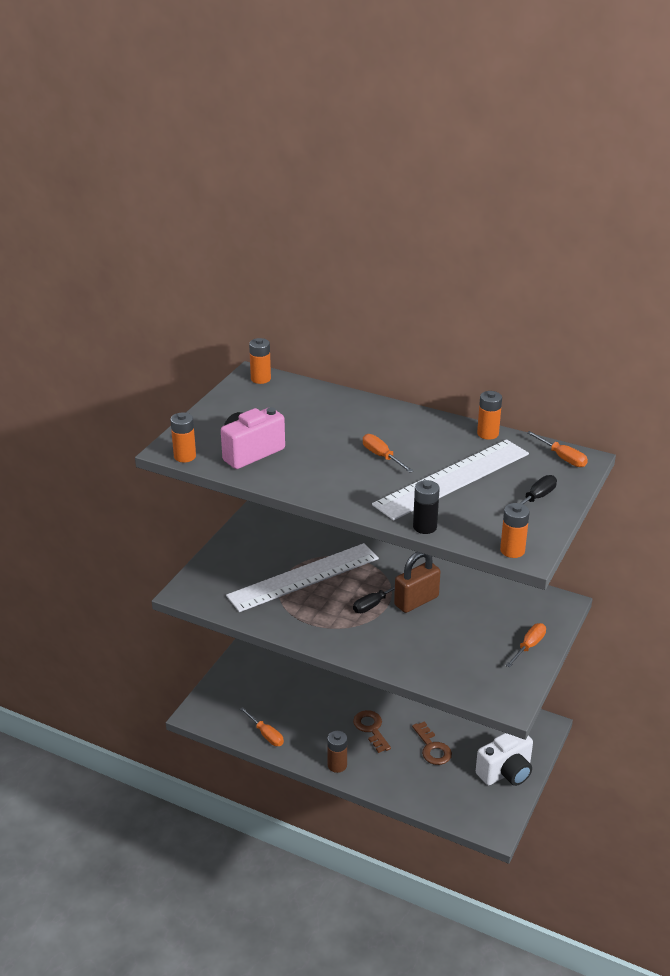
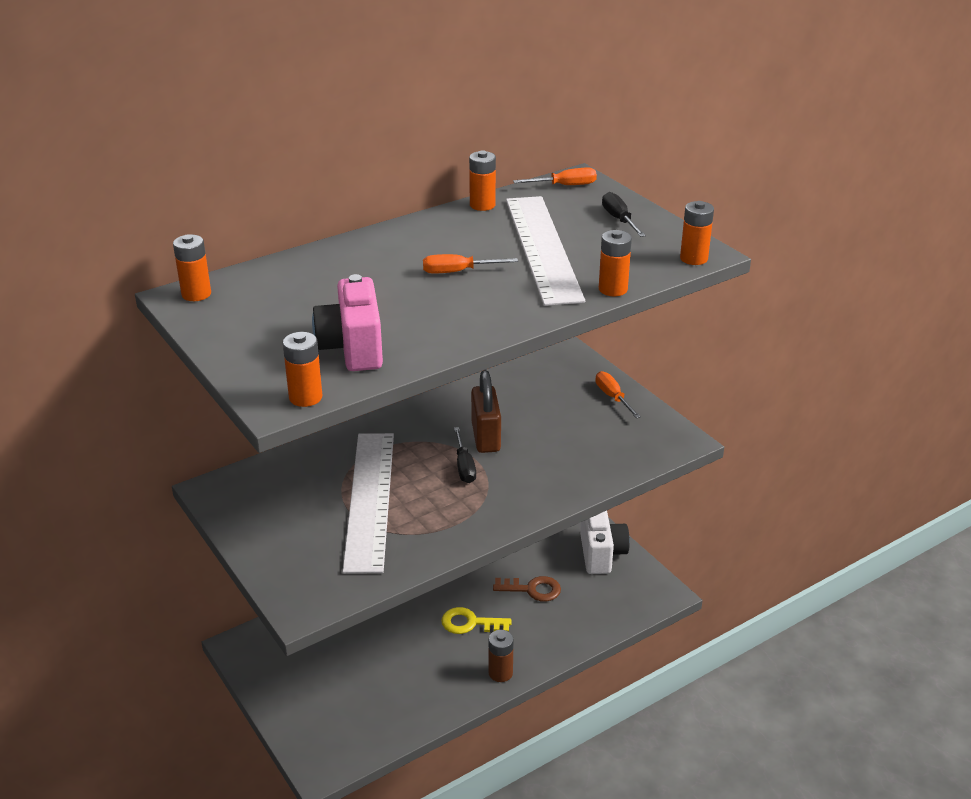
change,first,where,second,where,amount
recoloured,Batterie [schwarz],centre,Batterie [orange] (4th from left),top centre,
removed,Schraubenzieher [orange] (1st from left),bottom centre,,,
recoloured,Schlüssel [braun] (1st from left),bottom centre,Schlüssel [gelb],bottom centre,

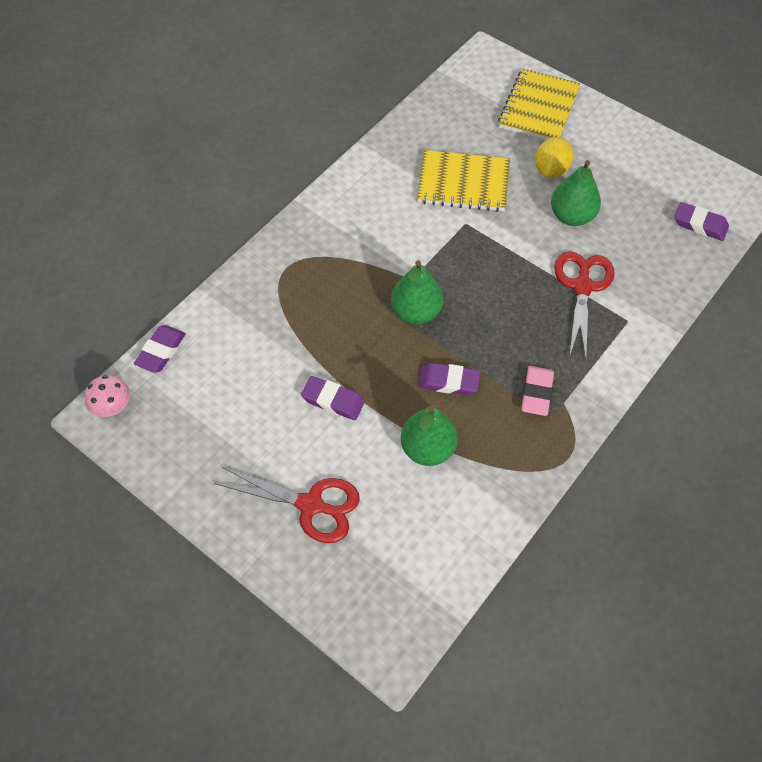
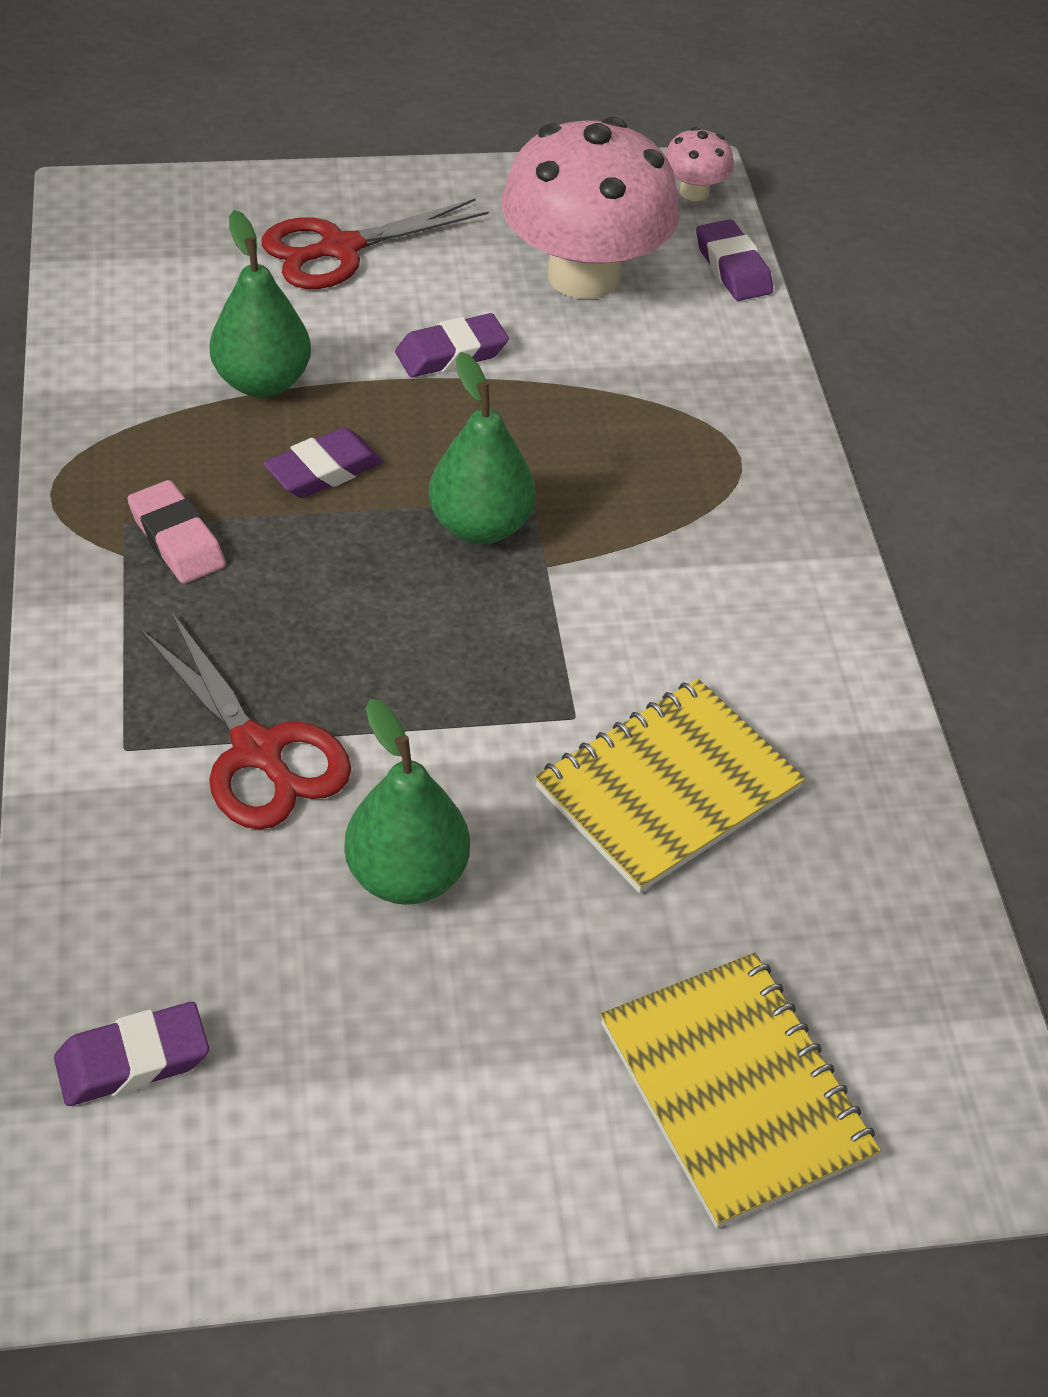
change,first,where,second,where,amount
removed,Zitrone [gelb],top right,,,
added,,,Pilz [rosa] (1st from left),top centre,

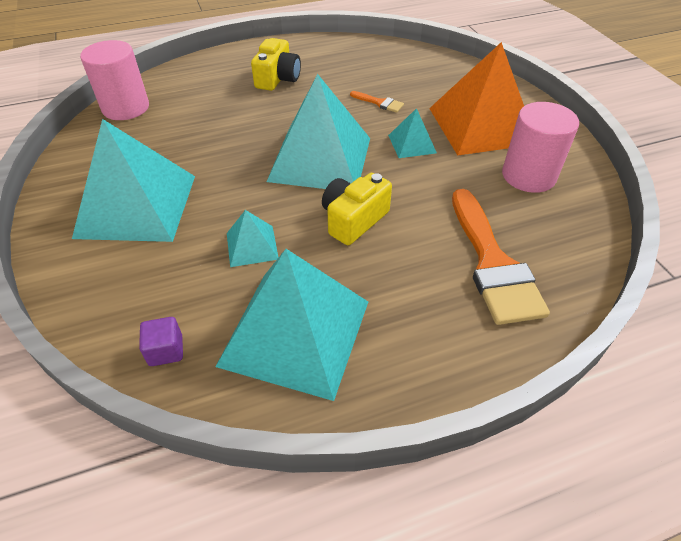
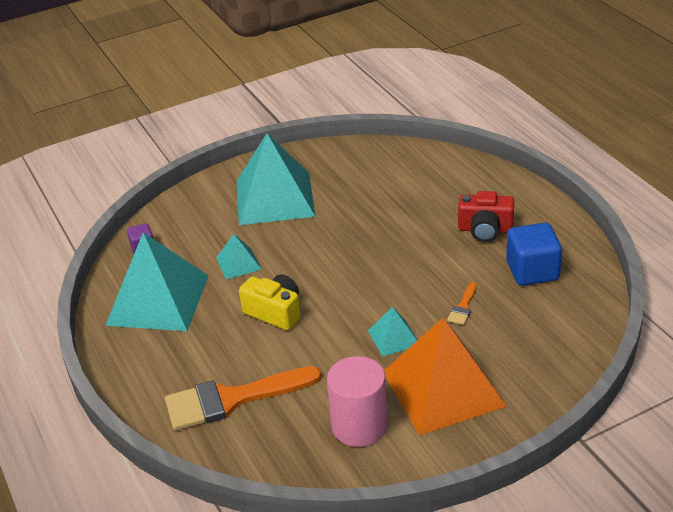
change,first,where,second,where,amount
recoloured,Kamera [gelb] (1st from left),top centre,Kamera [rot],middle right,
removed,Vollzylinder [rosa] (1st from left),top left,,,
removed,Pyramide [türkis] (4th from left),top centre,,,
added,,,Kubus [blau],middle right,

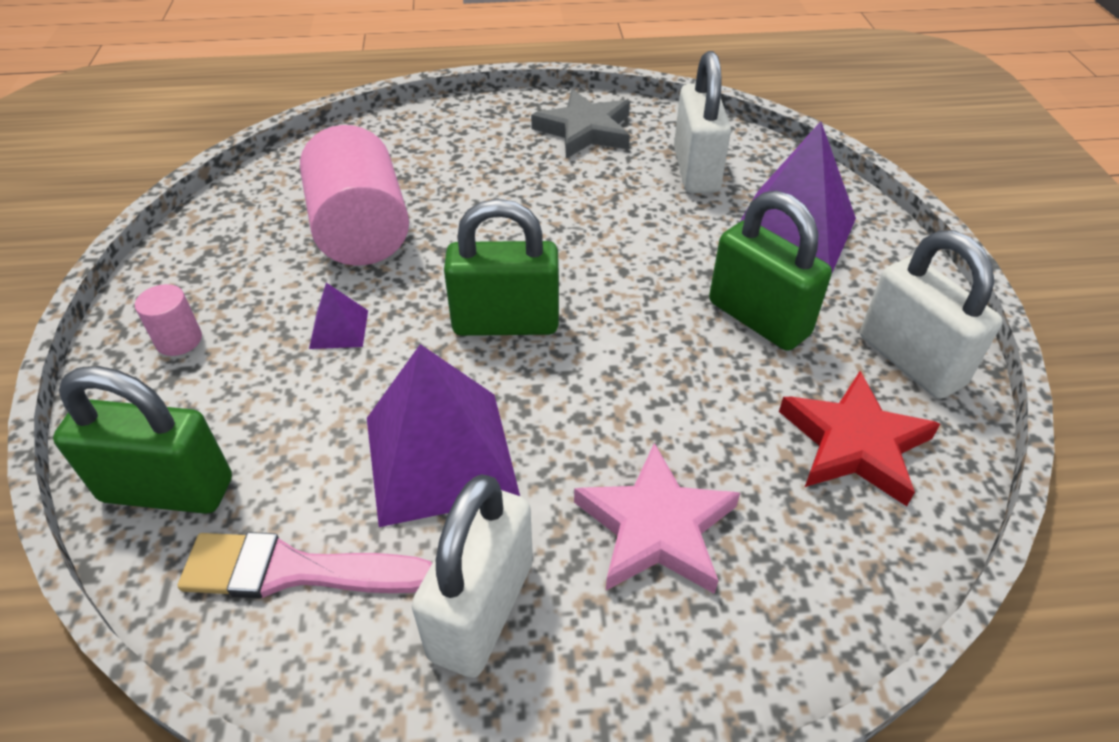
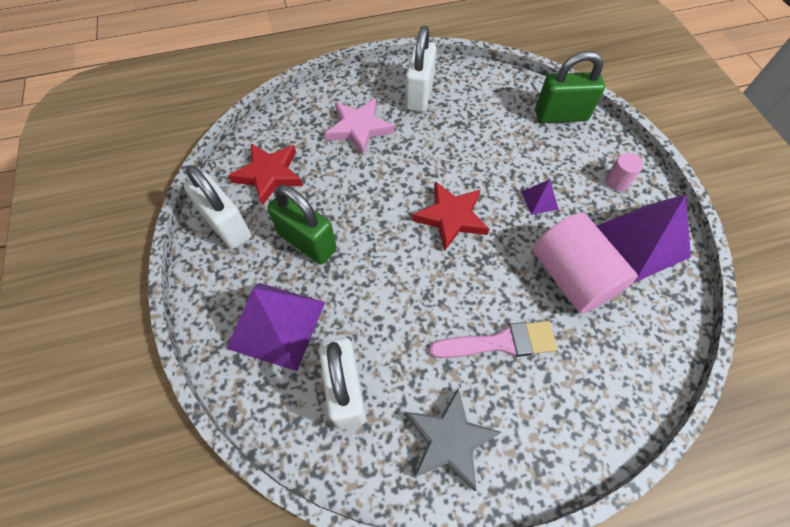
change,first,where,second,where,amount
replaced,Vorhängeschloss [grün] (2nd from left),centre,Stern [rot] (2nd from left),centre,
moved,Pyramide [lila] (2nd from left in the first image),centre,Pyramide [lila] (3rd from left),middle right,
moved,Pinsel [rosa],bottom left,,centre,

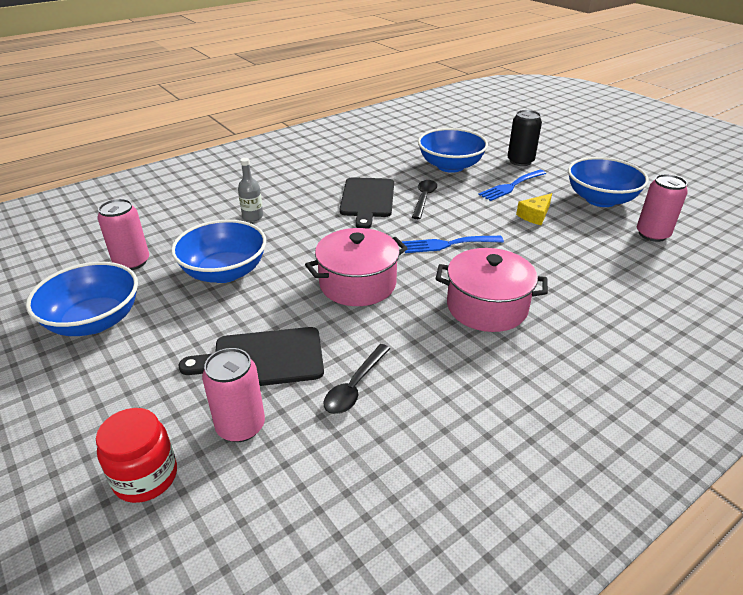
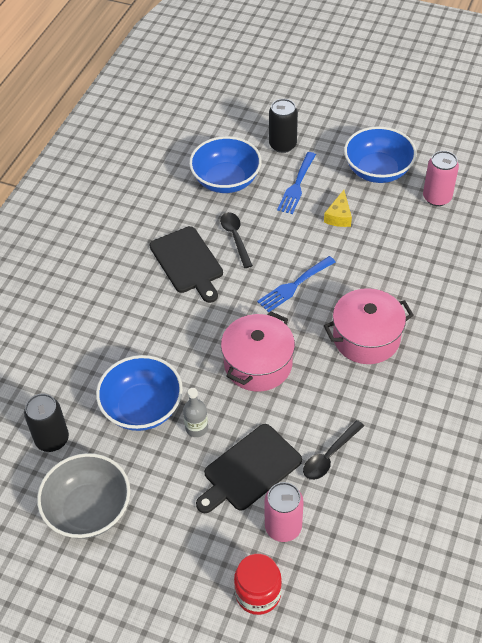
change,first,where,second,where,amount
moved,Flasche [grau],top centre,,centre,
recoloured,Dose [rosa] (1st from left),middle left,Dose [schwarz] (1st from left),middle left,
recoloured,Schüssel [blau] (1st from left),middle left,Schüssel [grau],bottom left,
turned,Löffel [schwarz] (1st from left in the first image),centre,Löffel [schwarz] (2nd from left),bottom right,45 degrees clockwise

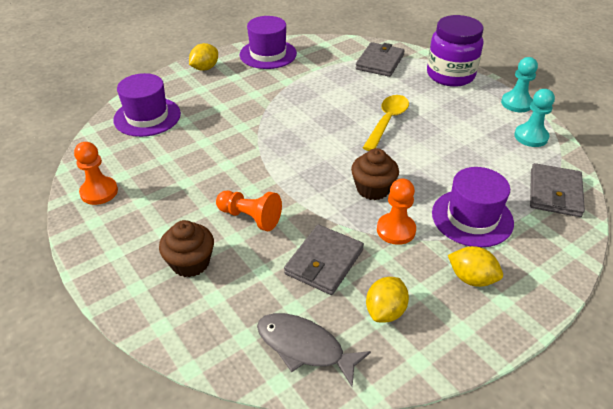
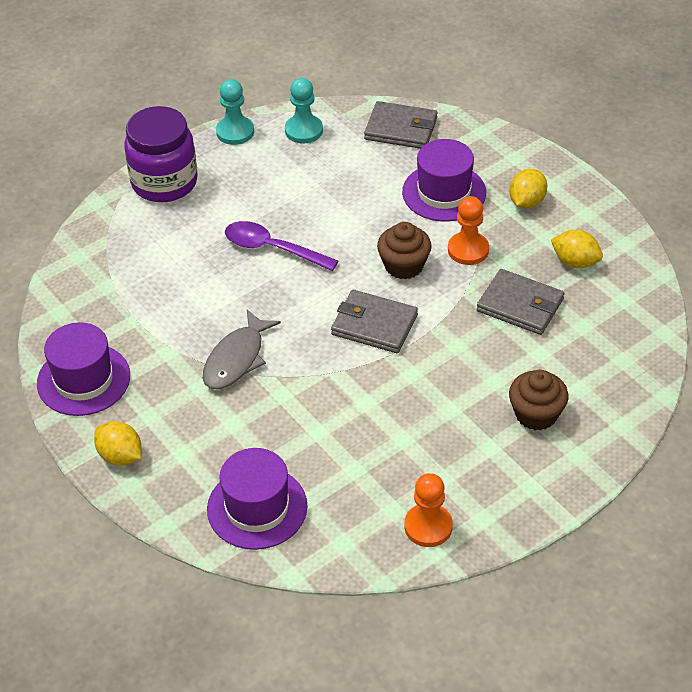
change,first,where,second,where,amount
moved,Geldbörse [grau] (2nd from left in the first image),top centre,Geldbörse [grau] (1st from left),centre,
recoloured,Löffel [gelb],top centre,Löffel [lila],centre,
removed,Bauer [orange] (2nd from left),centre,,,
moved,Fisch [grau],bottom centre,,centre,

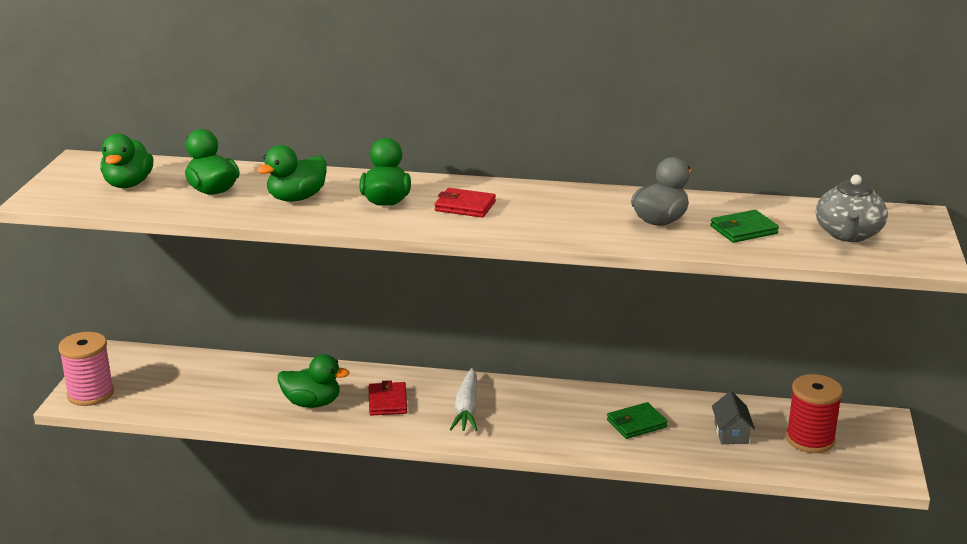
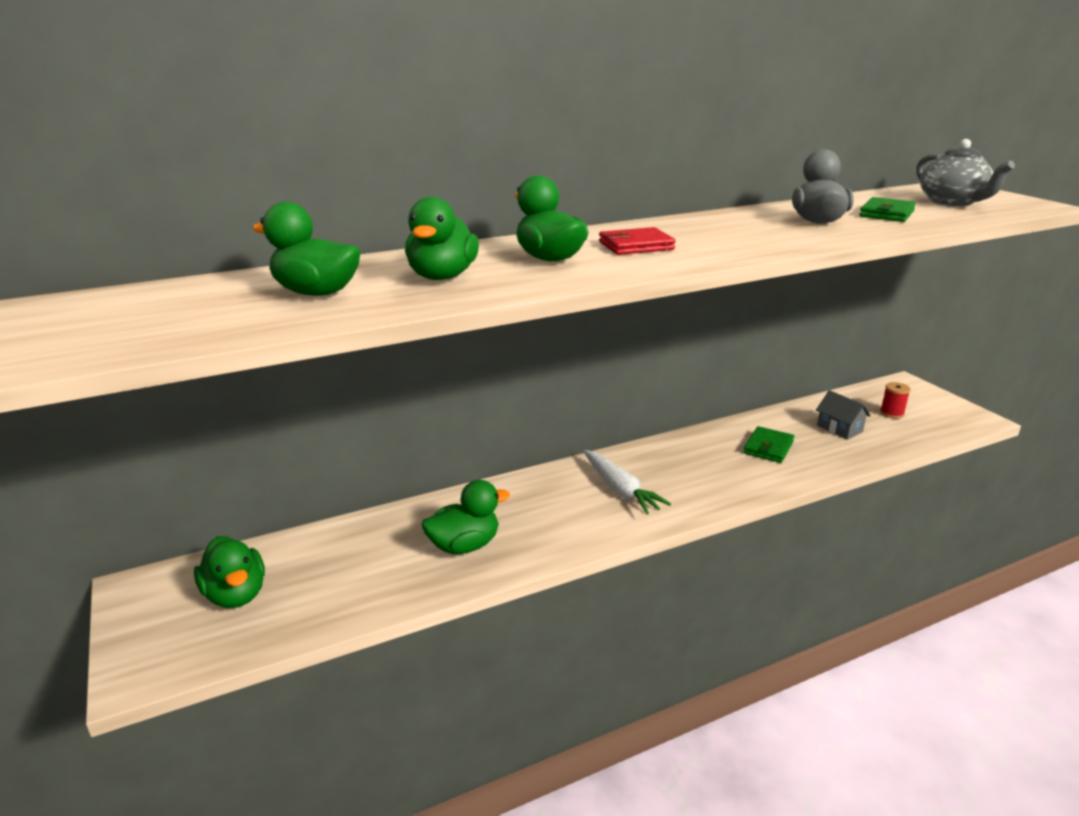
change,first,where,second,where,amount
moved,Ente [grün] (1st from left),top left,,bottom left,
removed,Garnrolle [rosa],bottom left,,,
resized,Garnrolle [rot],bottom right,,middle right,x0.52
removed,Geldbörse [rot] (1st from left),bottom centre,,,

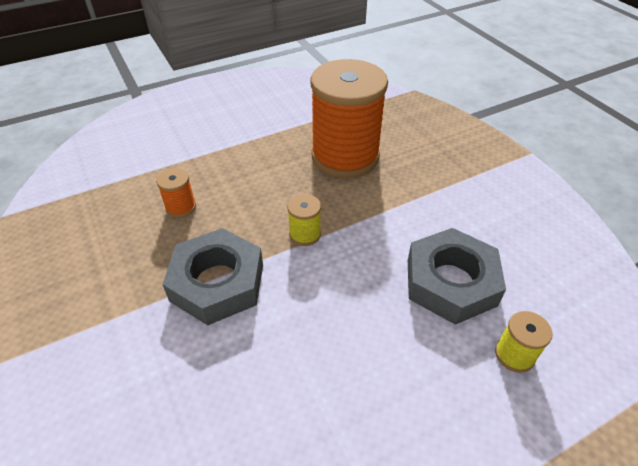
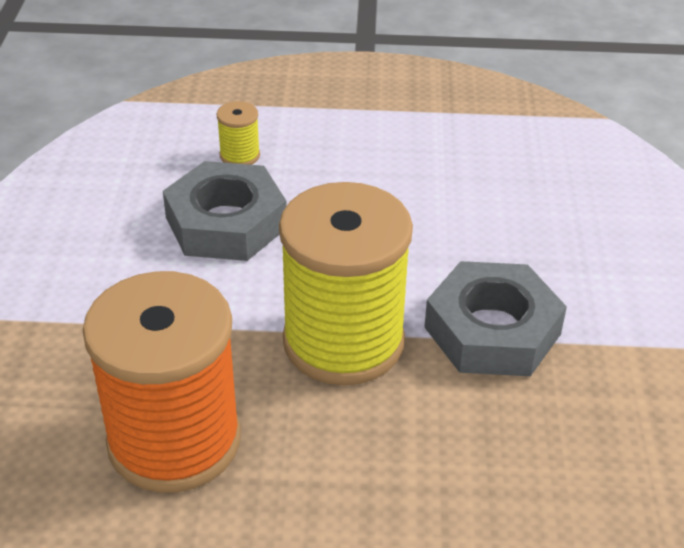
change,first,where,second,where,amount
removed,Garnrolle [orange] (1st from left),middle left,,,
resized,Garnrolle [gelb] (1st from left in the first image),centre,Garnrolle [gelb] (2nd from left),centre,x2.49

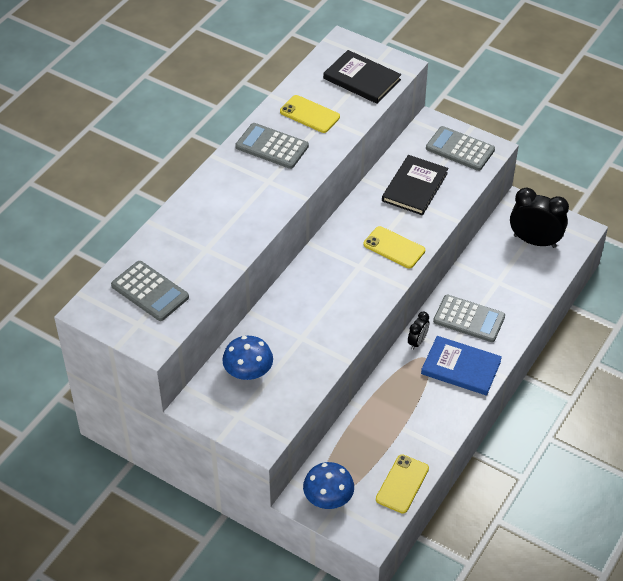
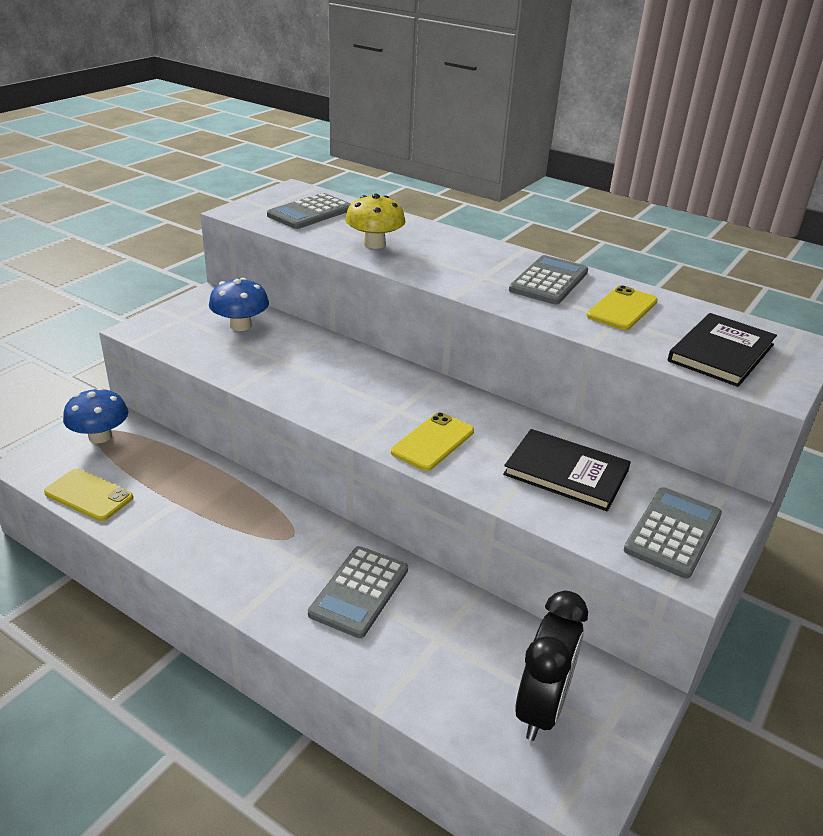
change,first,where,second,where,amount
removed,Wecker [schwarz] (1st from left),middle right,,,
removed,Buch [blau],middle right,,,
added,,,Pilz [gelb],top centre,

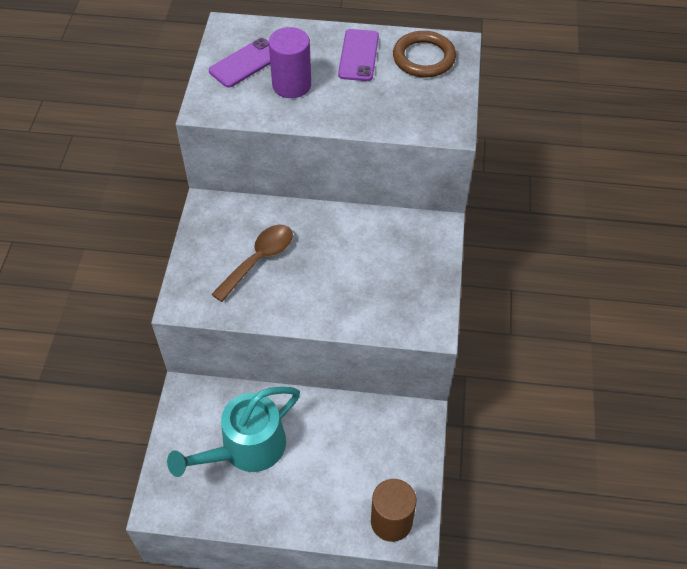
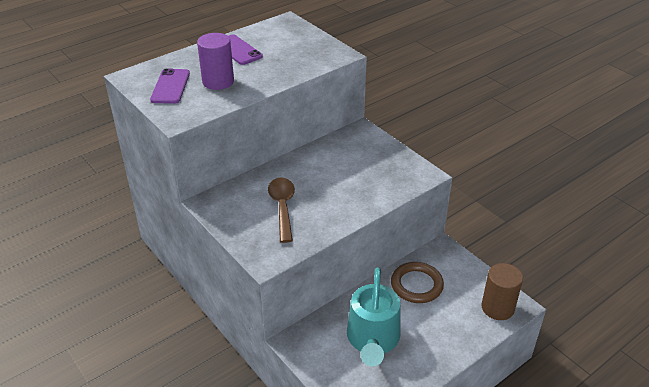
change,first,where,second,where,amount
moved,Ring [braun],top centre,,bottom centre,

